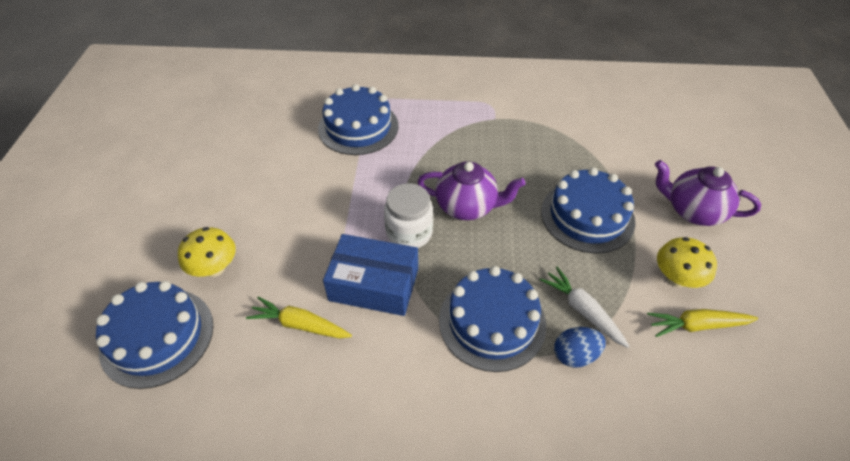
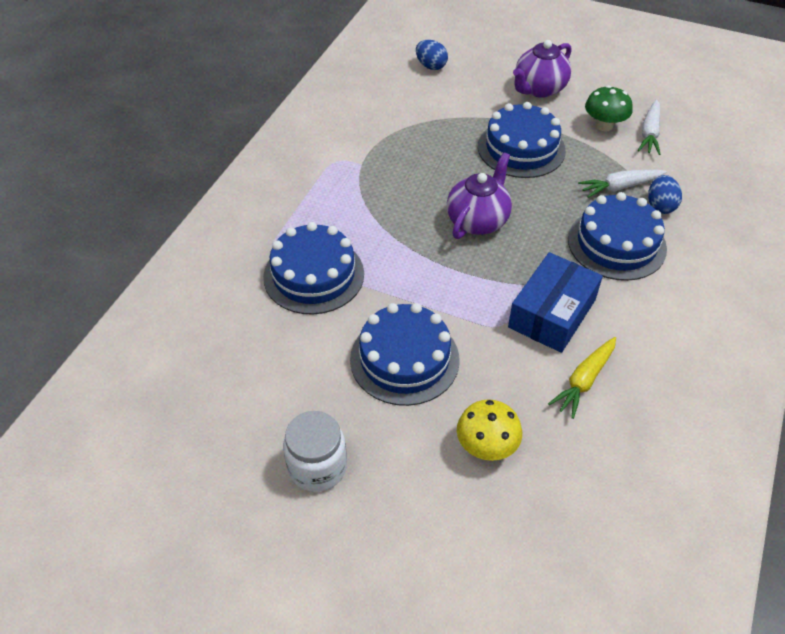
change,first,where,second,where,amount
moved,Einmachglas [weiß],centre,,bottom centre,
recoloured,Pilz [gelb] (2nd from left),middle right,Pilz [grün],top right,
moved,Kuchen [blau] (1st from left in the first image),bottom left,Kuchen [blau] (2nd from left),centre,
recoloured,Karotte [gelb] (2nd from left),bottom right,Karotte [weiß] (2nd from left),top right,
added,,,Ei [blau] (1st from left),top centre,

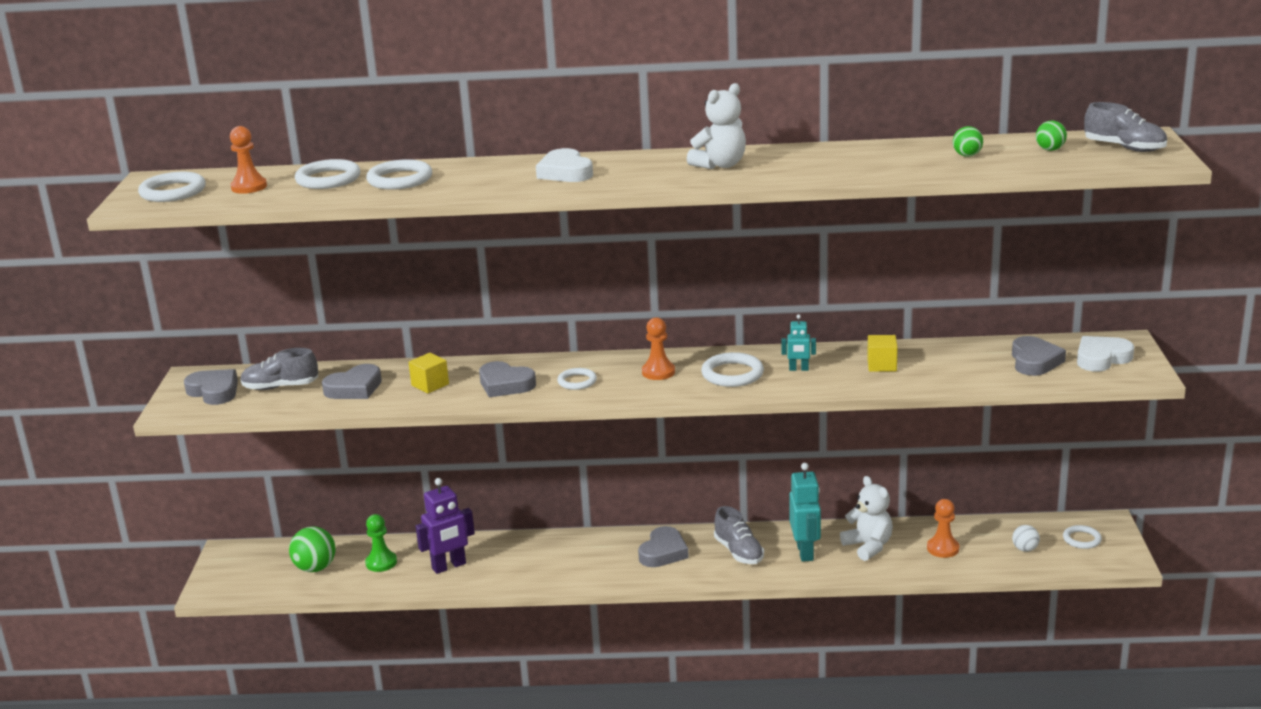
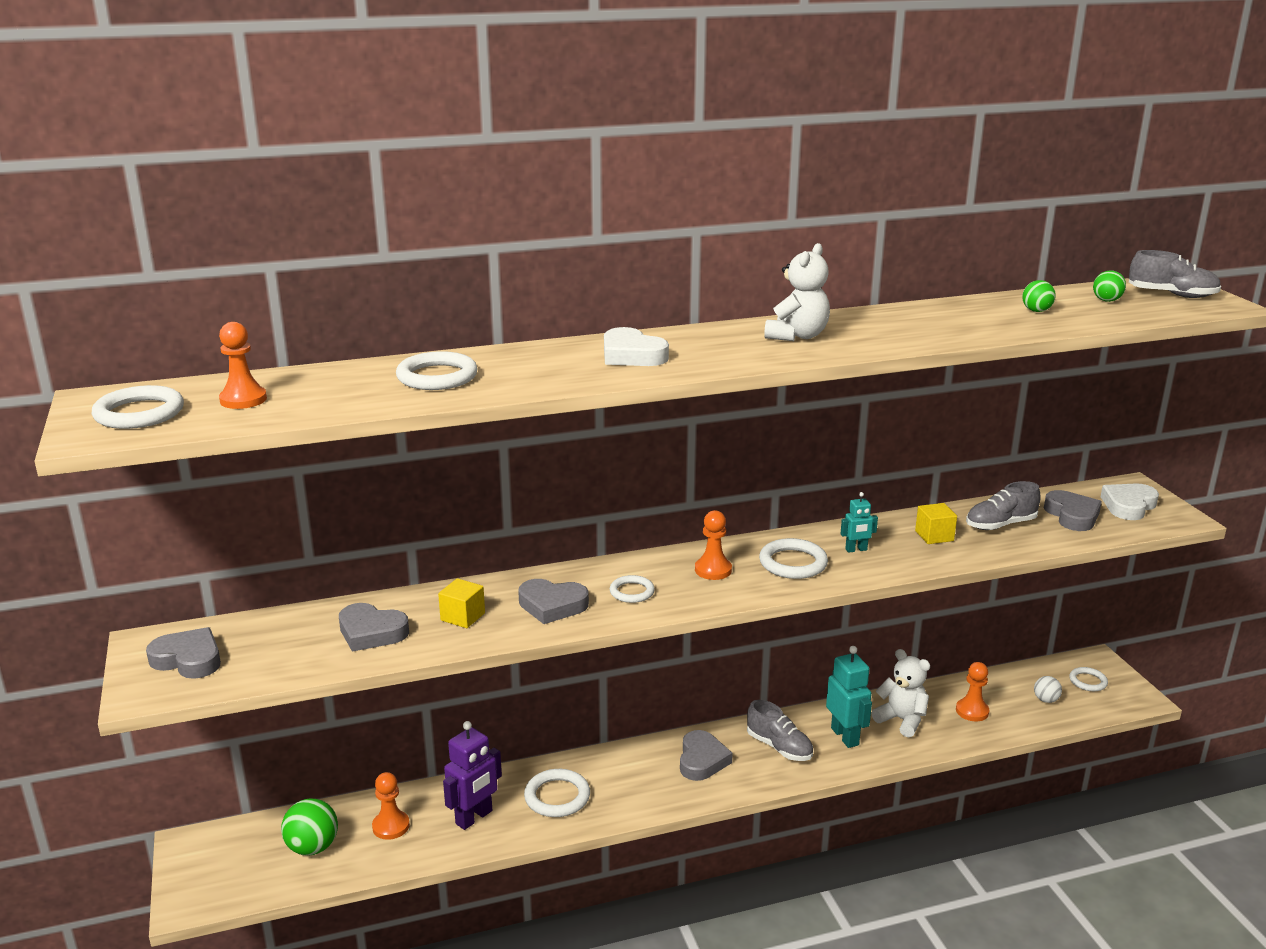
change,first,where,second,where,amount
moved,Ring [weiß] (2nd from left in the first image),top left,Ring [weiß] (3rd from left),bottom centre,
moved,Schuh [grau] (1st from left in the first image),middle left,Schuh [grau] (2nd from left),middle right,
turned,Herz [grau] (2nd from left),middle left,,middle left,75 degrees clockwise
recoloured,Bauer [grün],bottom left,Bauer [orange] (2nd from left),bottom left,

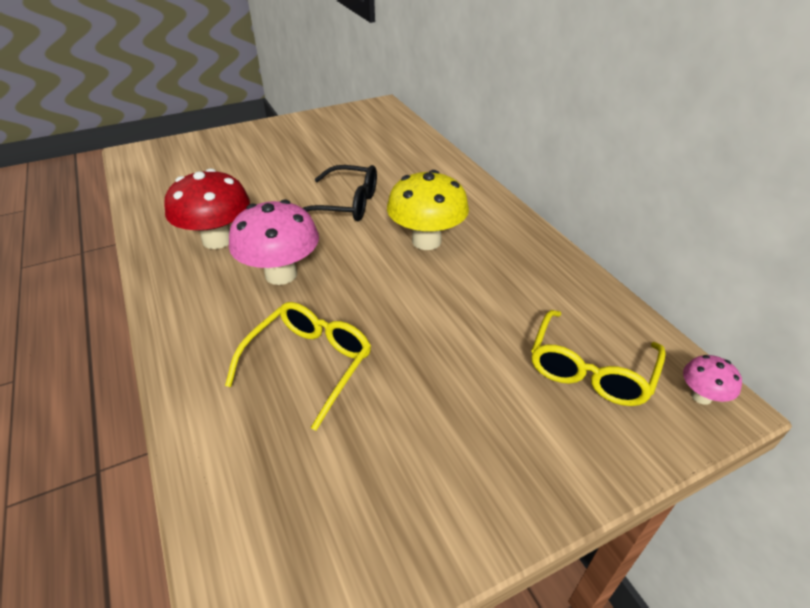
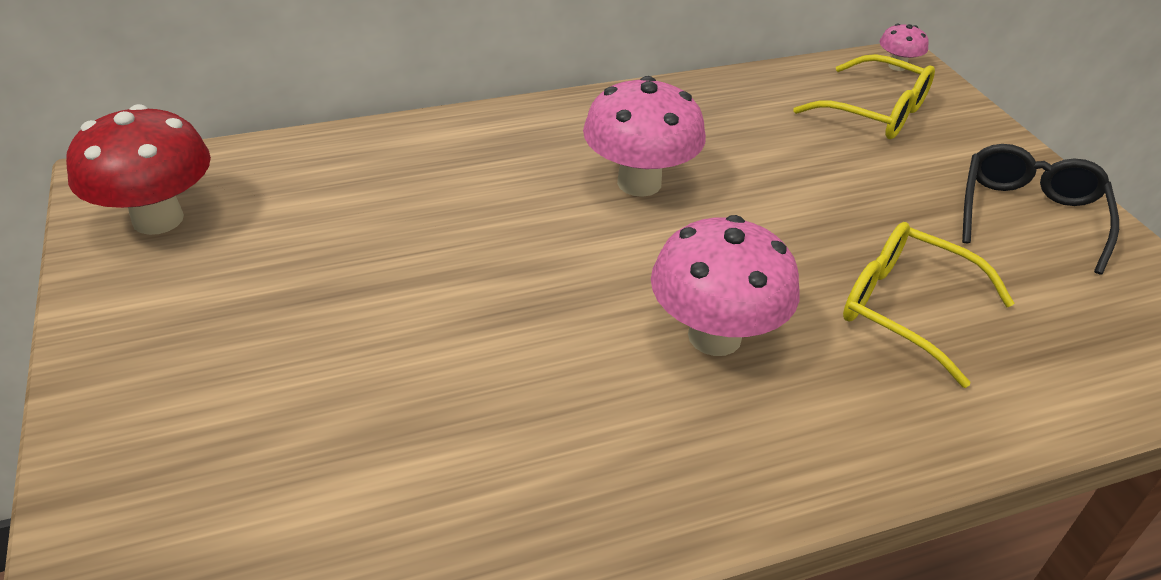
change,first,where,second,where,amount
moved,Brille [schwarz],top centre,,middle right,
moved,Pilz [rot],middle left,,top left,
recoloured,Pilz [gelb],centre,Pilz [rosa] (1st from left),top centre,

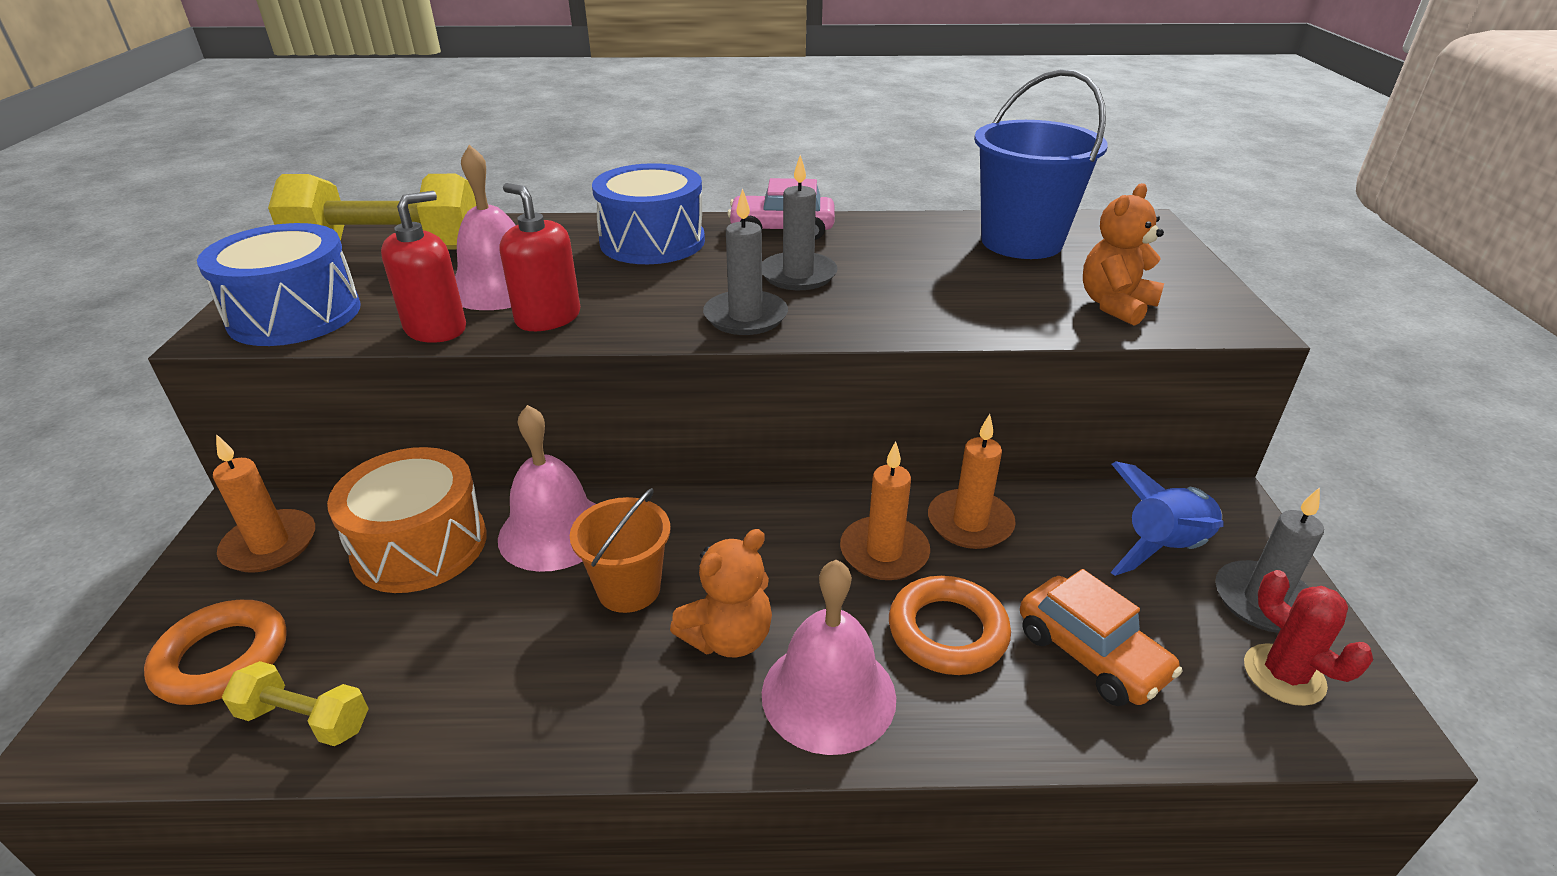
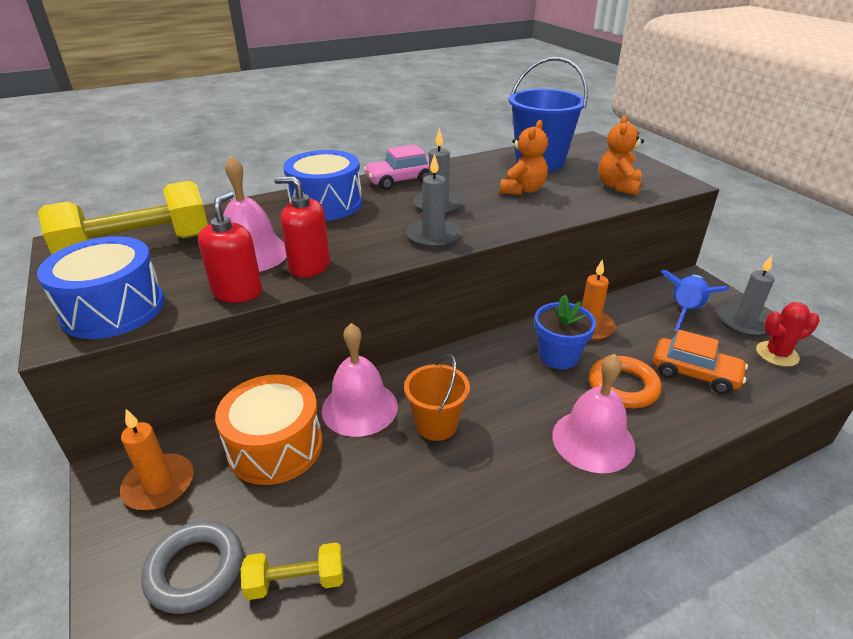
change,first,where,second,where,amount
replaced,Kerze [orange] (2nd from left),centre,Blumentopf [blau],centre,
moved,Teddybär [orange] (1st from left),bottom centre,,top centre,
turned,Kaktus [rot],bottom right,,middle right,45 degrees counterclockwise
recoloured,Ring [orange] (1st from left),bottom left,Ring [grau],bottom left,

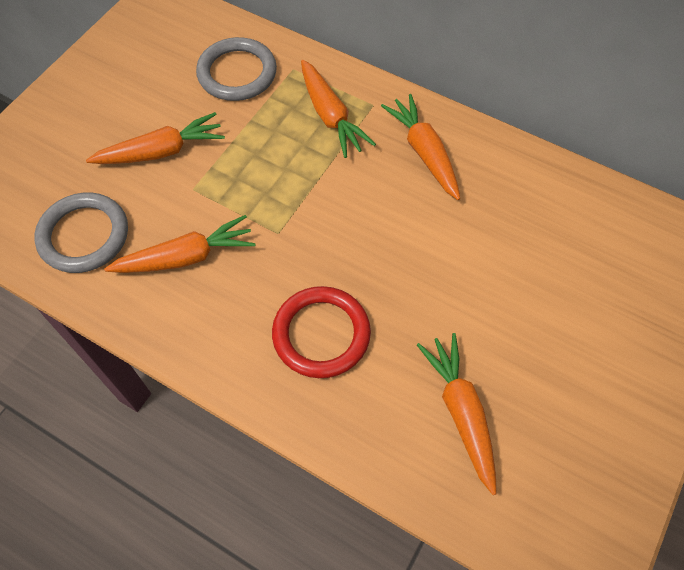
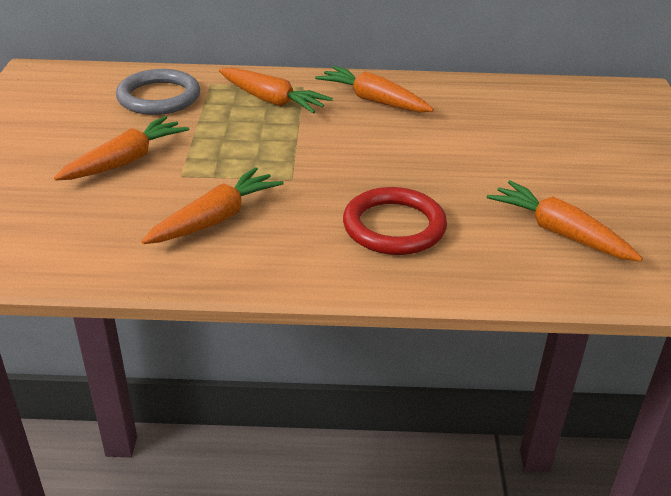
change,first,where,second,where,amount
removed,Ring [grau] (1st from left),middle left,,,

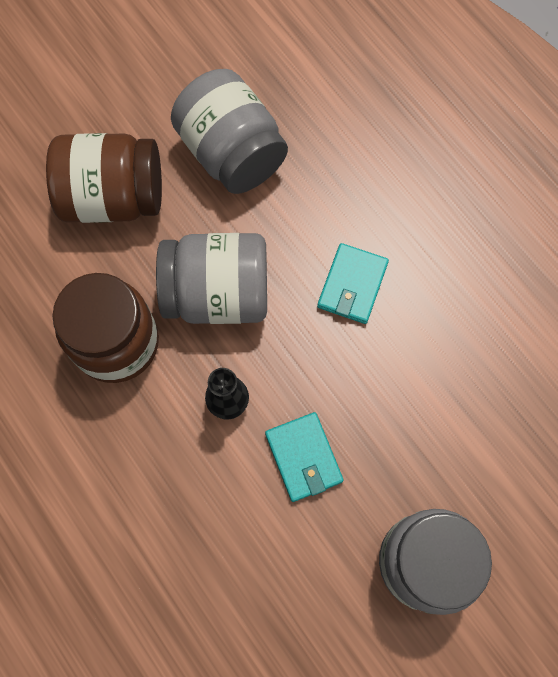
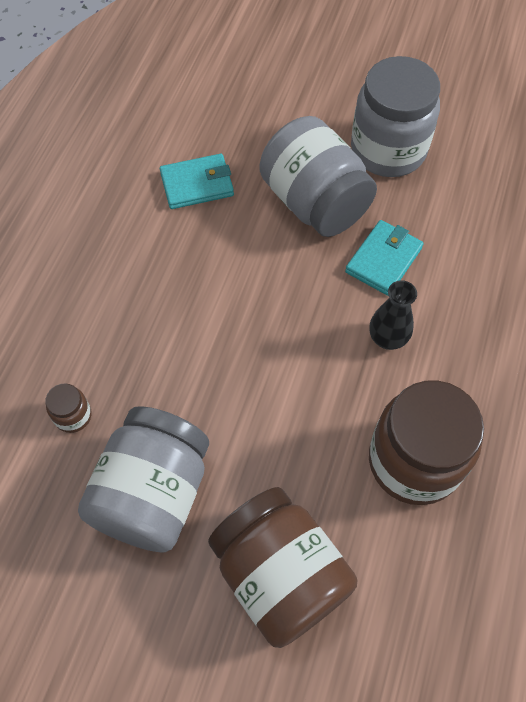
change,first,where,second,where,amount
moved,Einmachglas [grau] (1st from left in the first image),centre,Einmachglas [grau] (2nd from left),top centre,
moved,Geldbörse [türkis] (2nd from left in the first image),centre,Geldbörse [türkis] (1st from left),top centre,
added,,,Einmachglas [braun] (1st from left),middle left,

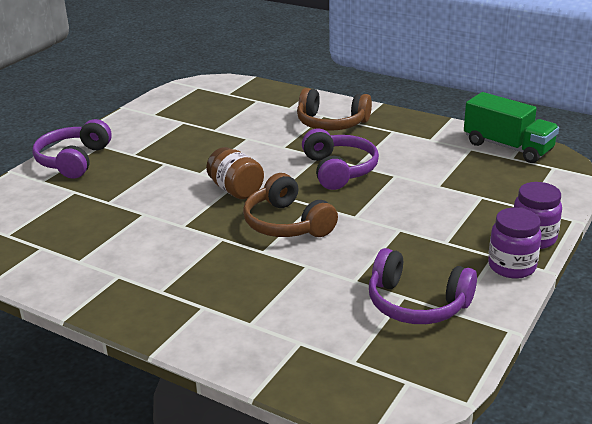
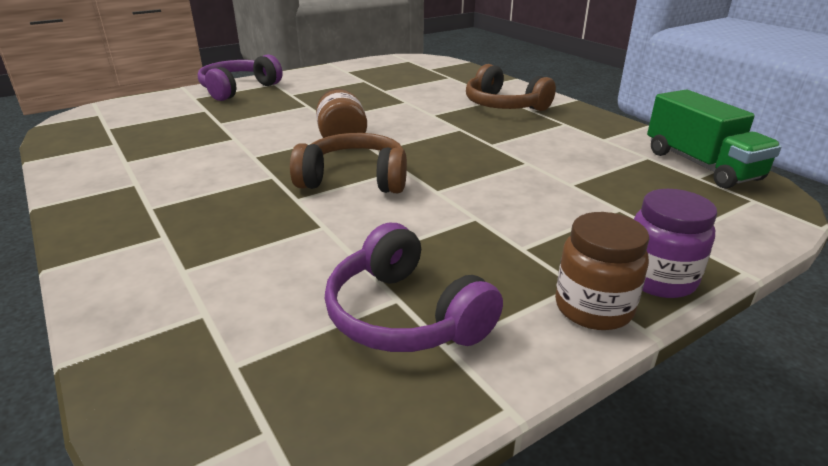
change,first,where,second,where,amount
removed,Kopfhörer [lila] (2nd from left),centre,,,
turned,Kopfhörer [braun] (1st from left),centre,,centre,105 degrees clockwise
recoloured,Einmachglas [lila] (1st from left),middle right,Einmachglas [braun] (2nd from left),middle right,

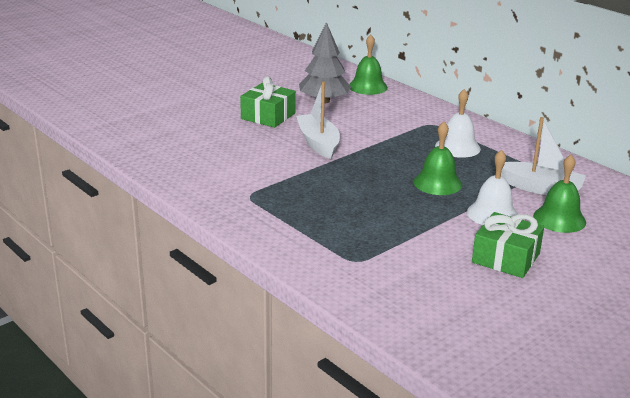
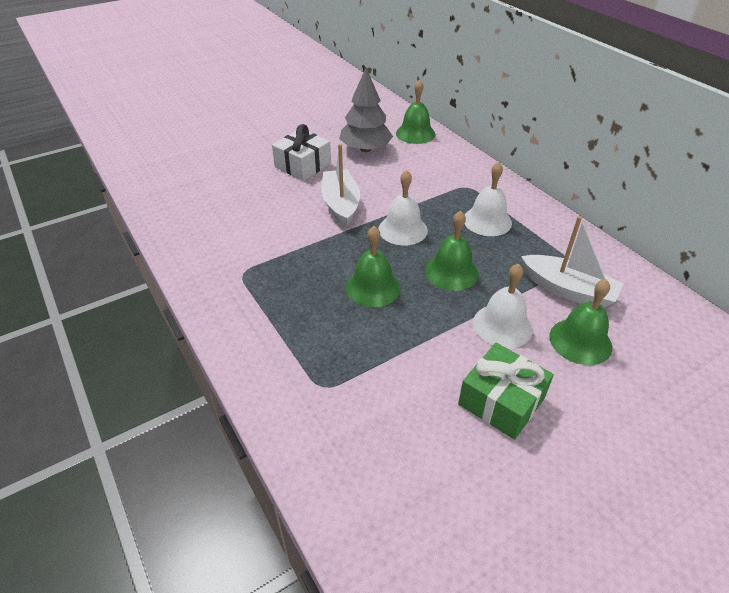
change,first,where,second,where,amount
recoloured,Geschenk [grün] (1st from left),top centre,Geschenk [weiß],top centre,
added,,,Glocke [weiß] (1st from left),centre,
added,,,Glocke [grün] (1st from left),centre,

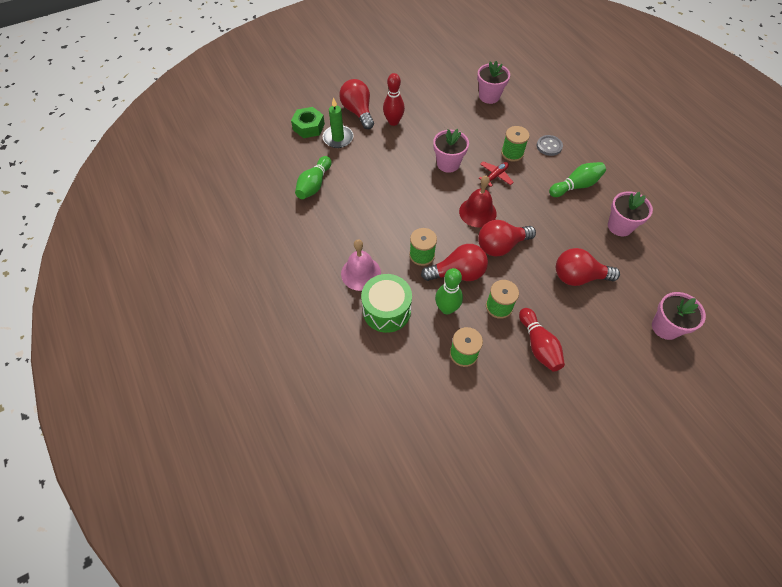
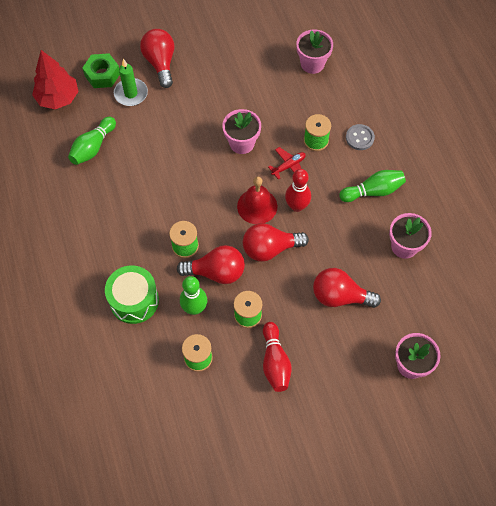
change,first,where,second,where,amount
moved,Bowlingkegel [rot] (1st from left in the first image),top centre,Bowlingkegel [rot] (2nd from left),centre,
removed,Glocke [rosa],centre,,,
added,,,Baum [rot],top left,

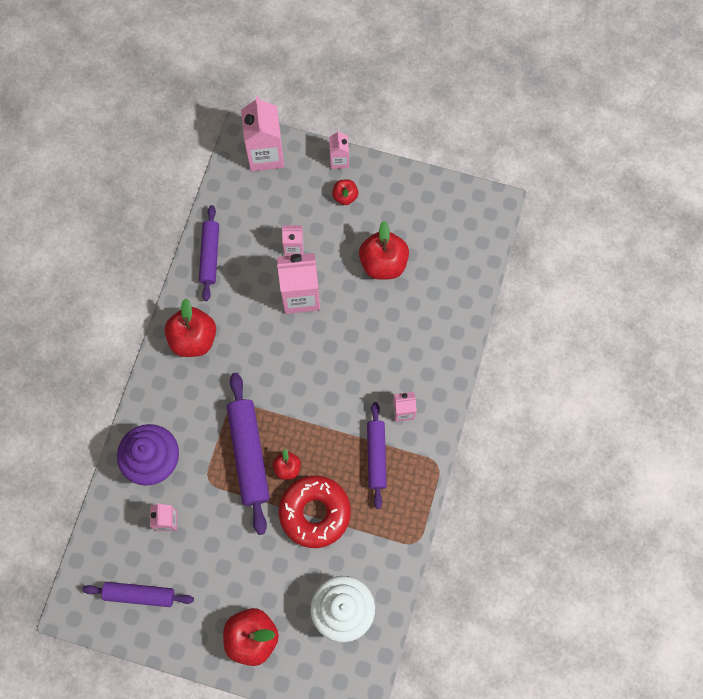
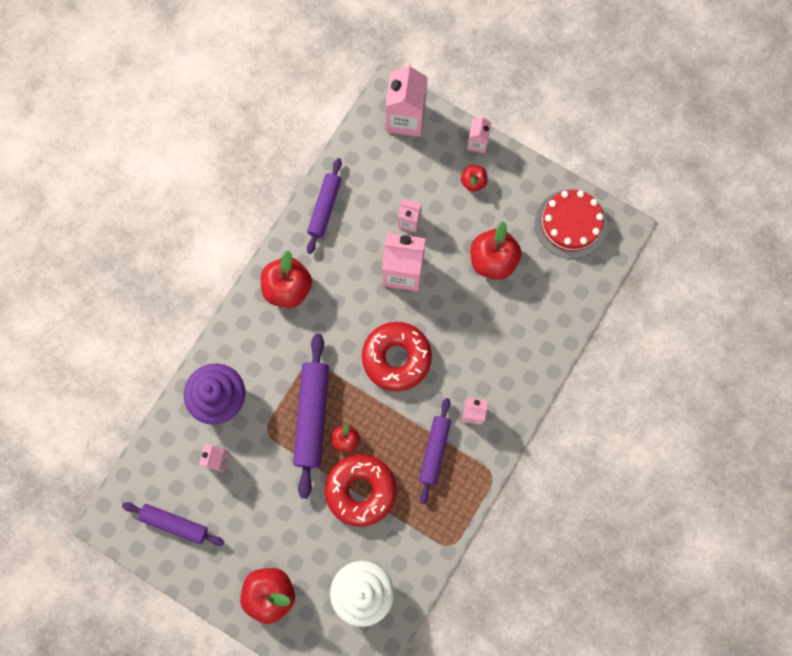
change,first,where,second,where,amount
added,,,Kuchen [rot],middle right,
added,,,Donut [rot] (2nd from left),centre,

